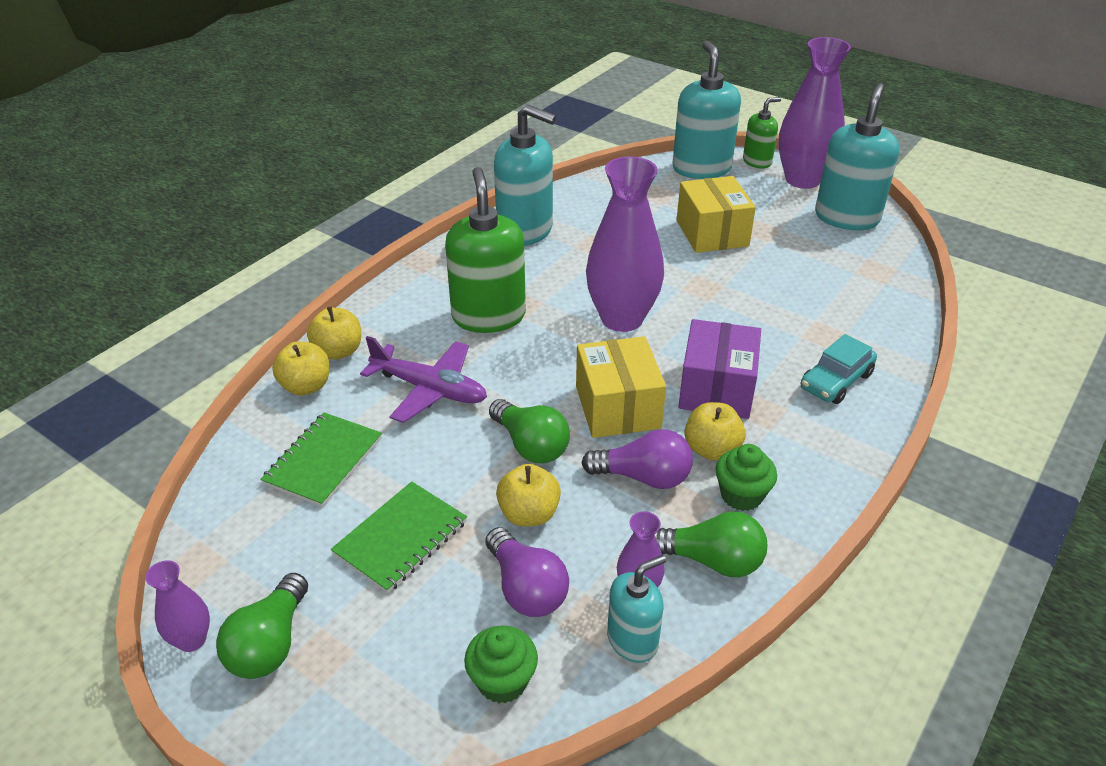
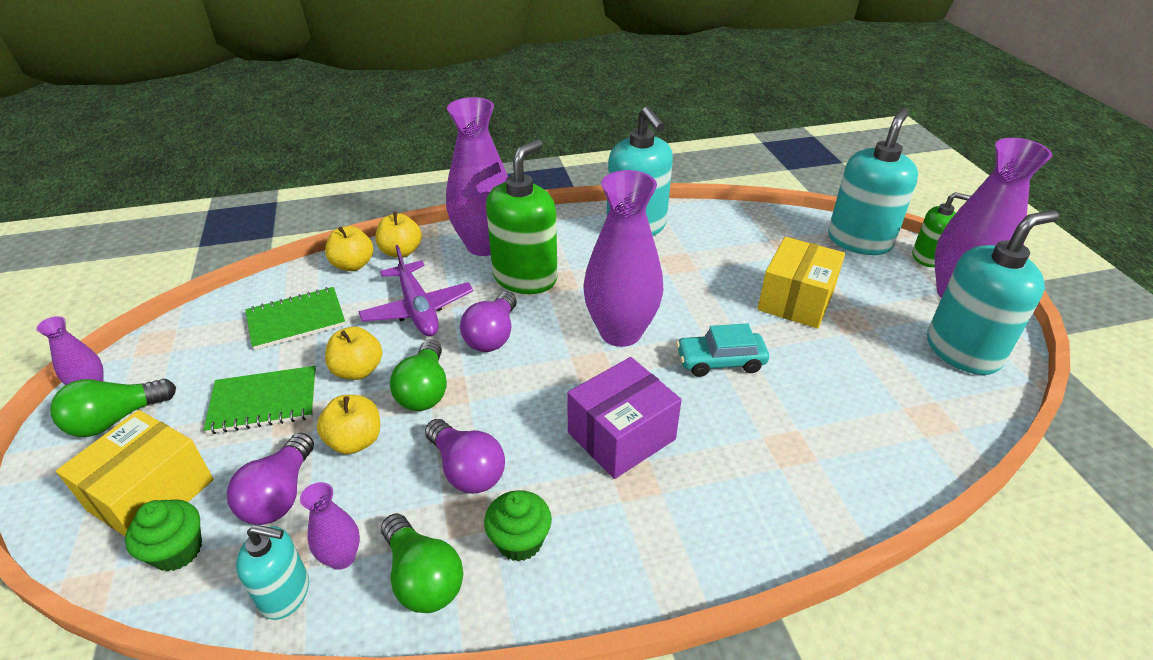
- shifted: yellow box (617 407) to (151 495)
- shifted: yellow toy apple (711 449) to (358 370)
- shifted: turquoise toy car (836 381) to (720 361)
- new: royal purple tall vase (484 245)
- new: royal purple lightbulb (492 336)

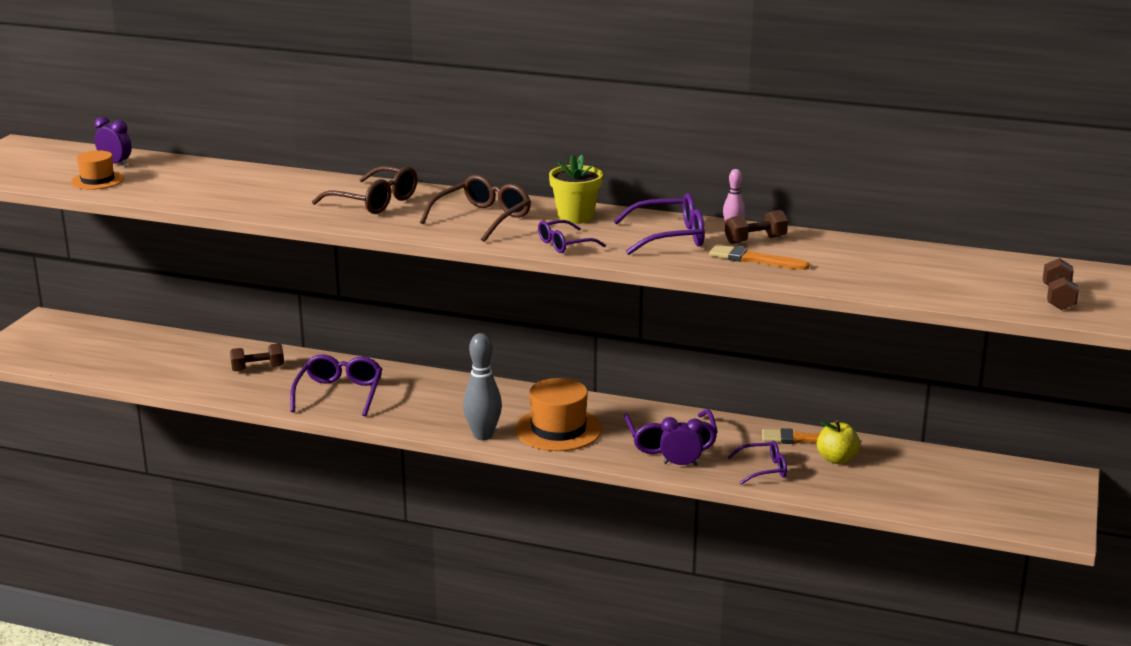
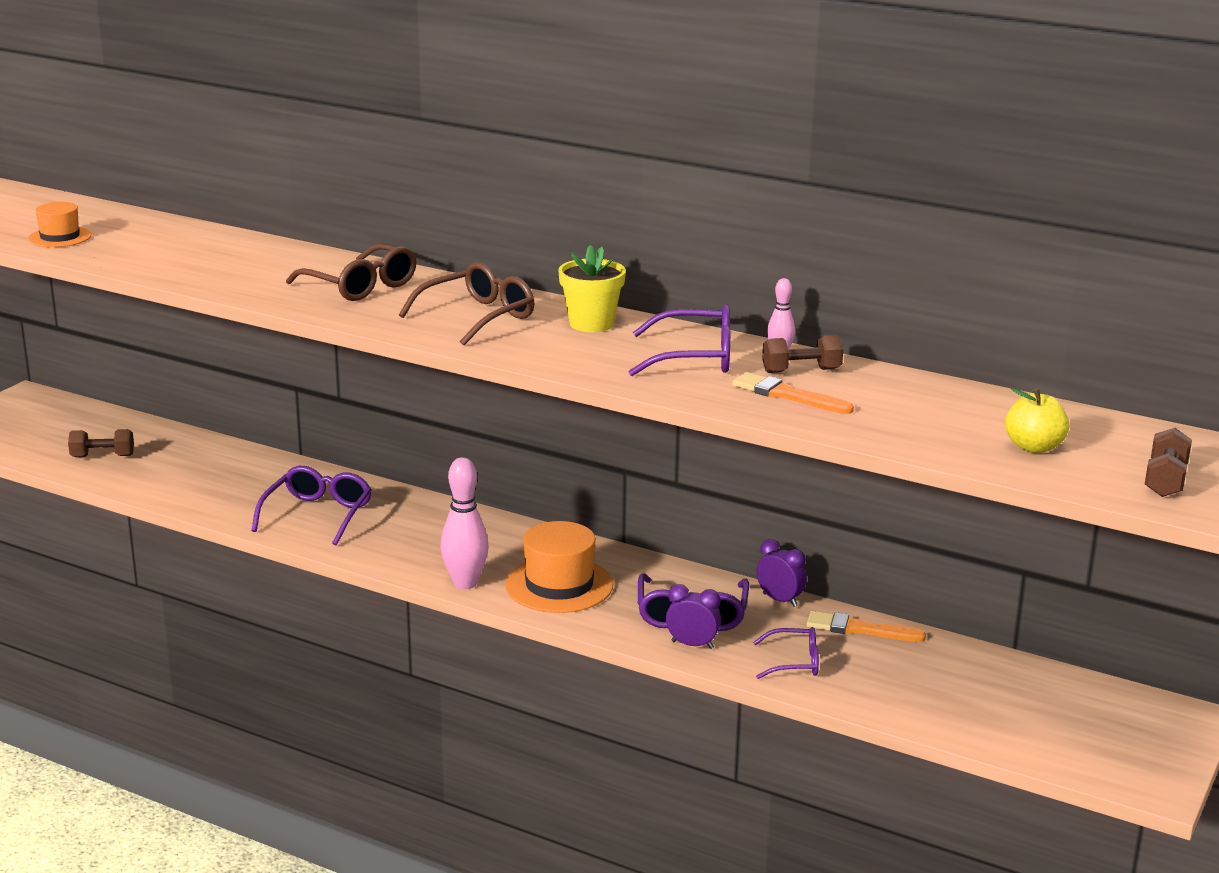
- shifted: royal purple alarm clock (115 164) to (779 600)
- shifted: dark brown free weight (258 368) to (102 456)
- repainted: gray bowling pin (483 435) to pink bowling pin (465 583)
- gone: royal purple spectacles (564 244)
- shifted: yellow toy apple (836 459) to (1034 447)

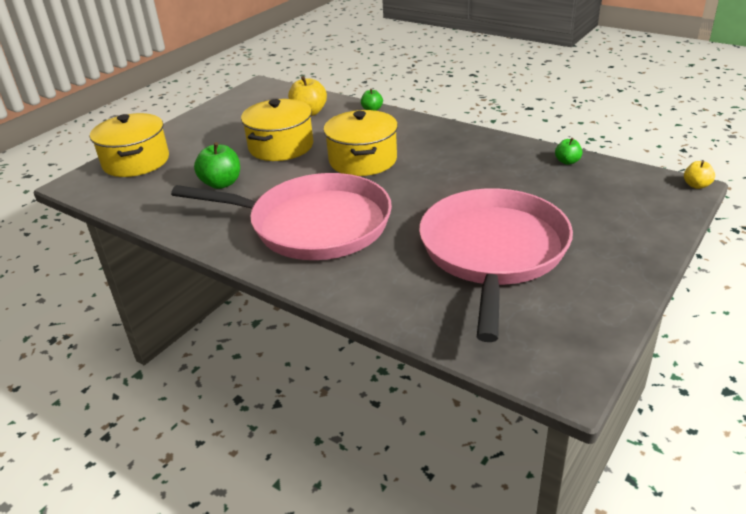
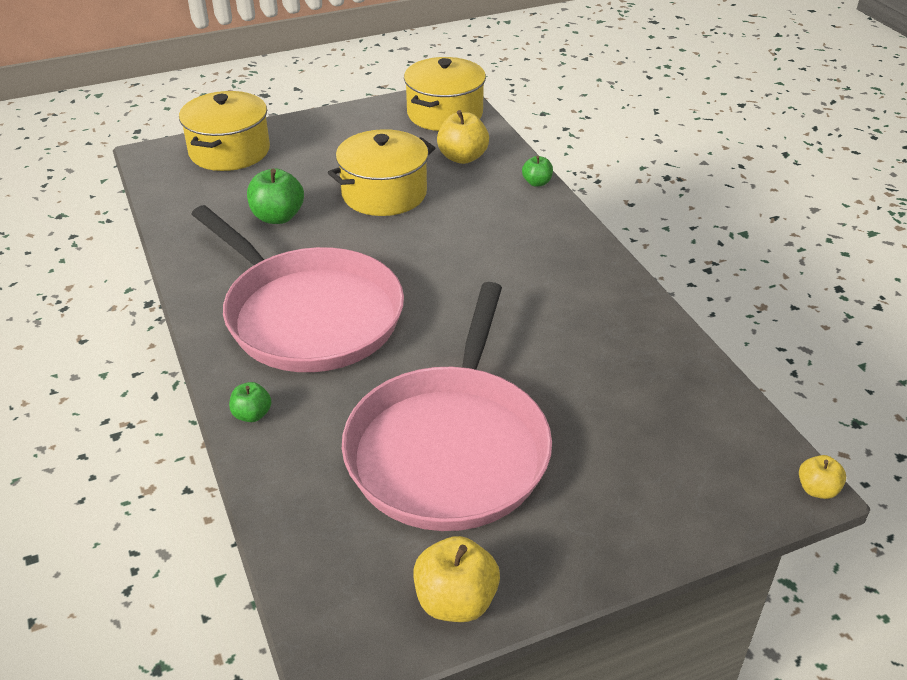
- shifted: yellow pot (363 160) to (445 114)
- rotated: pink skillet (493 252) = (450 449) 150 degrees clockwise
- shifted: leaf-green toy apple (567 161) to (252 415)
- new: yellow toy apple (455 601)

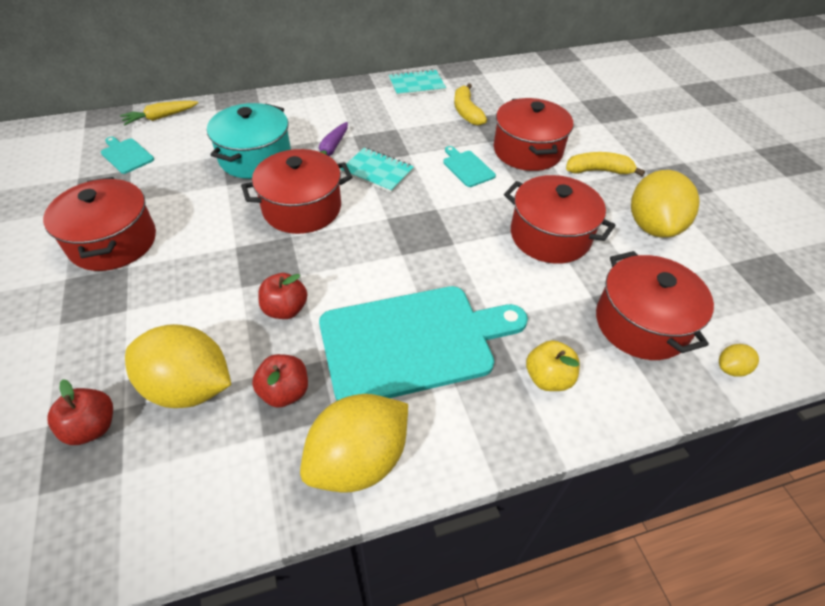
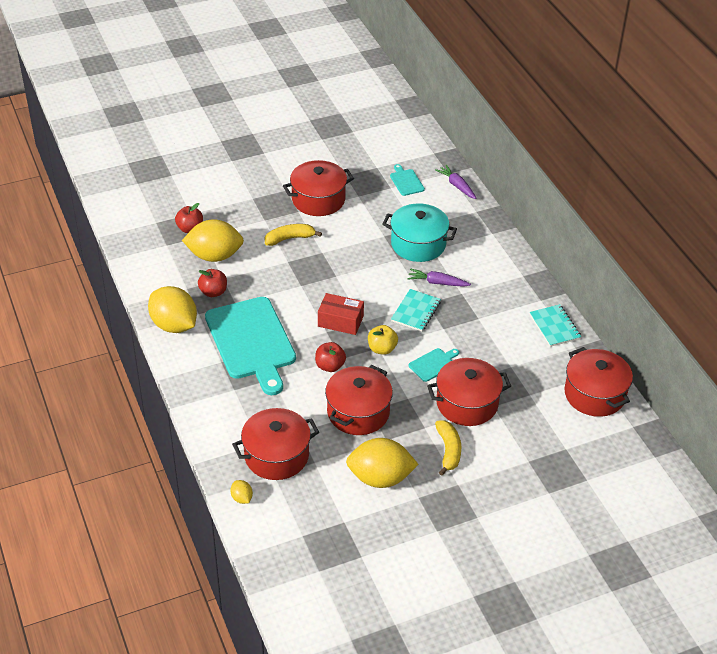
- rotated: turquoise chopping board (126 155) = (406 181) 60 degrees counterclockwise
- repainted: yellow root vegetable (161 117) to royal purple root vegetable (457 186)
- rotated: yellow lemon (189 387) = (214 256) 75 degrees clockwise
- shifted: red pot (302 208) to (594 394)
- shifted: red toy apple (285 309) to (330 366)
- shifted: yellow toy banana (466 112) to (289 238)
- shifted: yellow toy apple (548 378) to (382 349)
- new: red box (340 321)

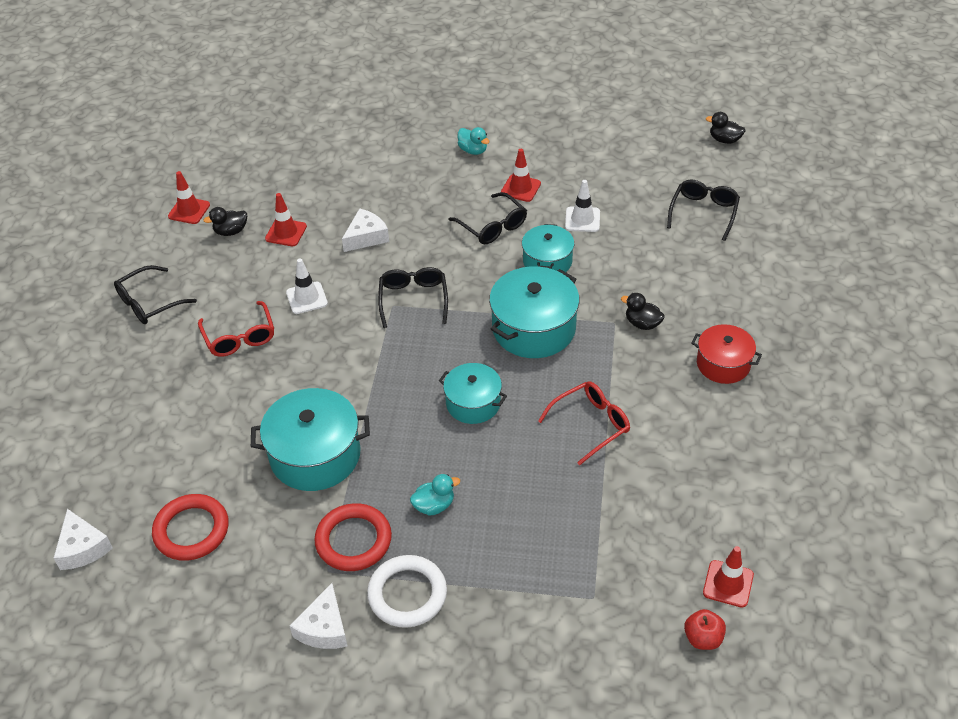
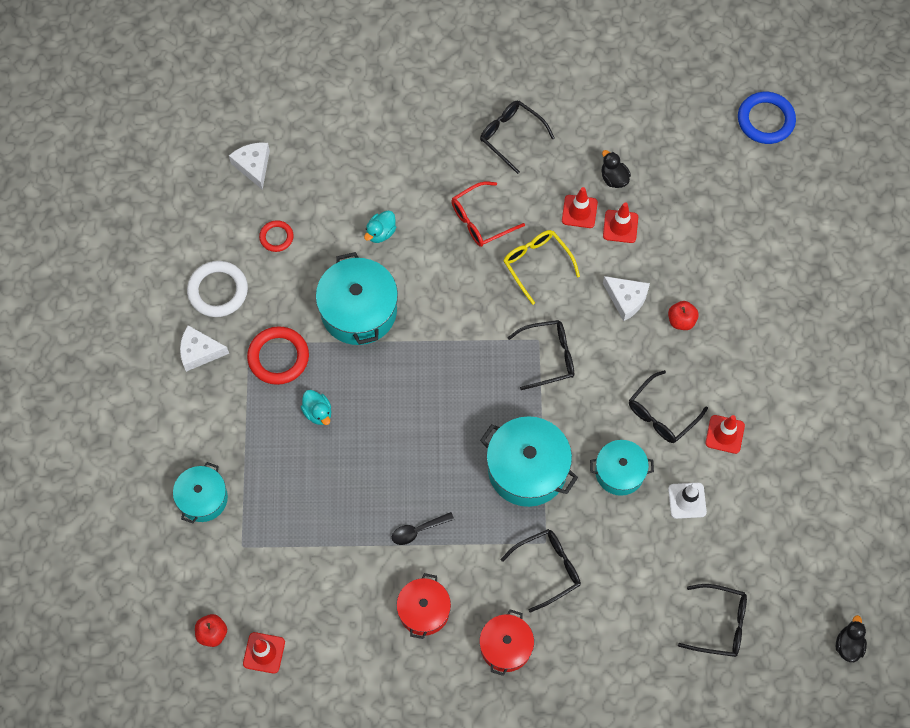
- rotated: white cheese (82 548) = (253 166) 105 degrees clockwise
- scaled: red torus (191 530) = (276 237) x0.57
- shifted: red traffic cone (189 210) to (579 211)
- swapped: white traffic cone (307 298) to yellow spectacles (536 264)
- shifted: white torus (407 594) to (218 291)
- shifted: turquoise pot (473 403) to (203 498)
- shifted: turquoise rubber duck (473 150) to (380 233)
- swapped: red spectacles (591 424) to jet-black teaspoon (418 530)
- swapped: jet-black rubber duck (642 323) to jet-black spectacles (548 569)
- new: red pot (424 610)
- new: red toy apple (681 320)
- new: royal blue torus (765 120)

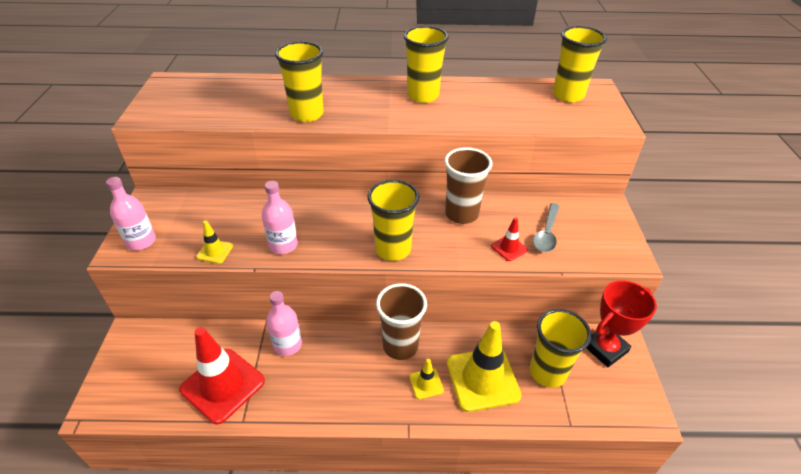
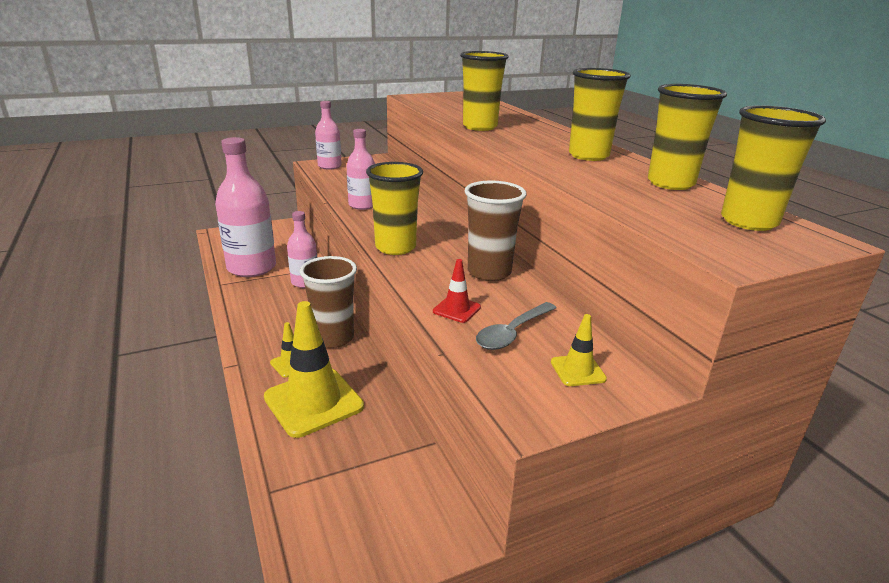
- swapped: red traffic cone (222 385) to pink drink bottle (251 267)
- shifted: yellow traffic cone (215 251) to (578 370)
- shifted: yellow cup (547 372) to (670 183)
- rotated: gray teaspoon (546 233) = (512 333) 45 degrees counterclockwise
- gone: red prize cup (605 348)

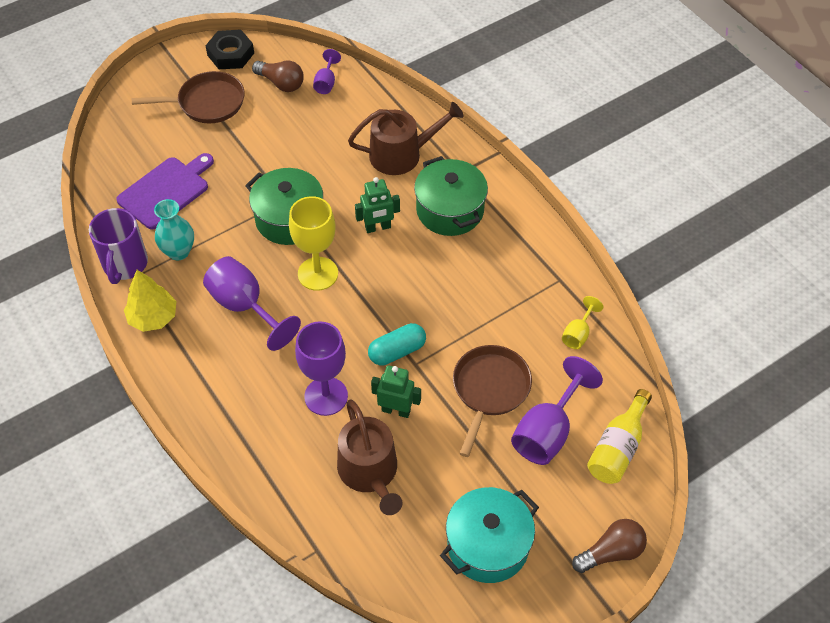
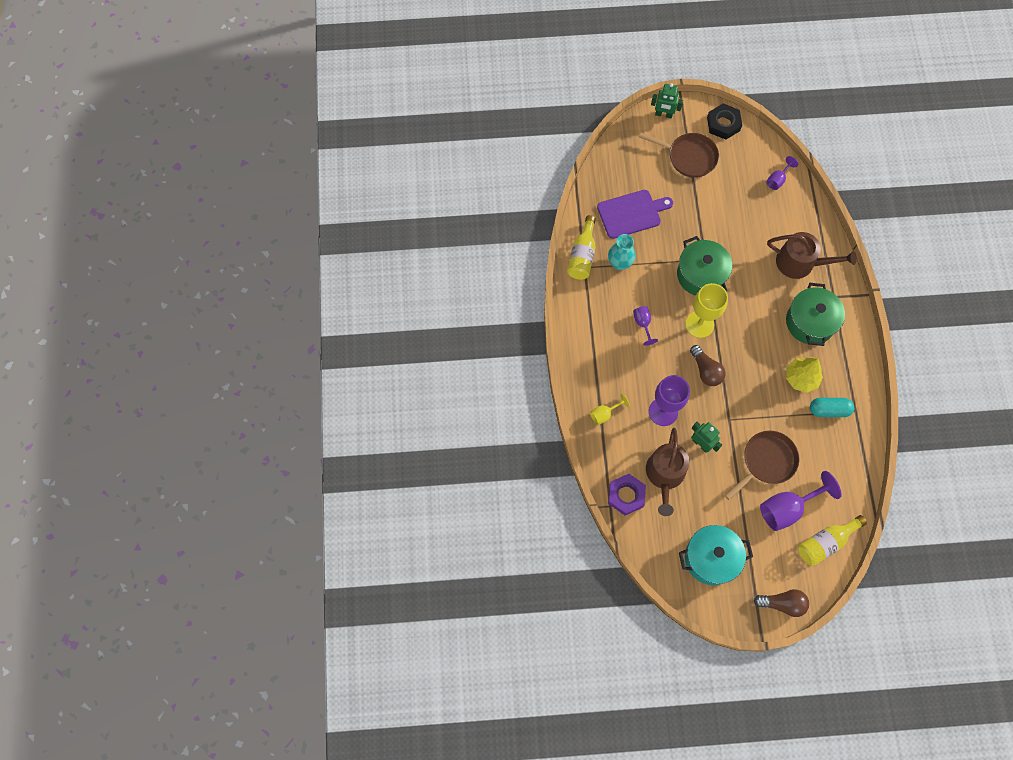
- swapped: royal purple mug (125 264) to yellow drink bottle (582 255)
- shifted: yellow toy tree (153 317) to (801 378)
- scaled: royal purple chalice (245 306) = (643 324) x0.52
- shifted: dark brown lightbulb (281 83) to (706 370)
- shifted: leaf-green robot figure (378 227) to (663 114)
- shifted: turquoise pill (397 351) to (829 410)
- shifted: yellow chalice (578 334) to (604 414)
- new: royal purple hexagon nut (626 495)

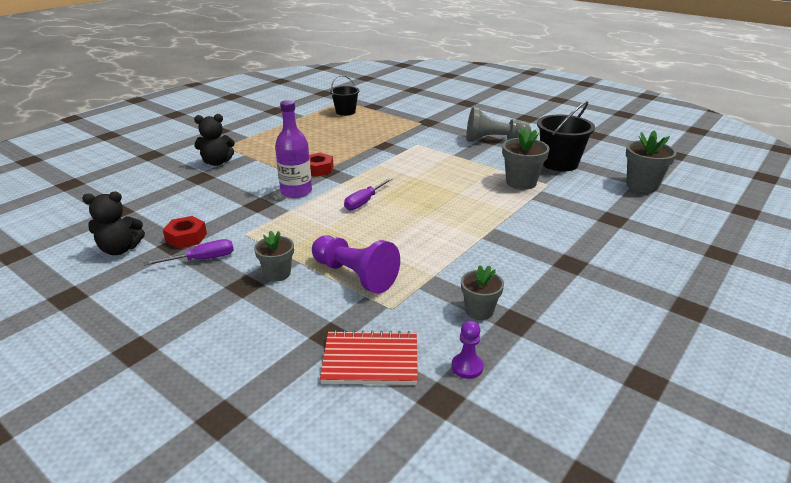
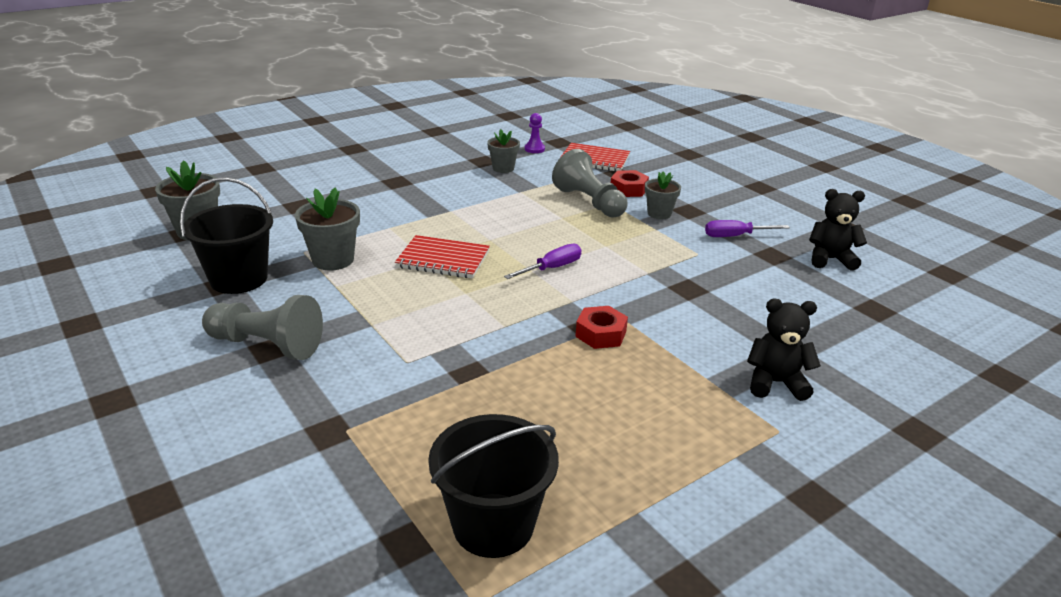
- shifted: red hexagon nut (186 237) to (628 189)
- gone: royal purple drink bottle (296 191)
- repainted: royal purple game pawn (355 275) to gray game pawn (589 202)
- scaled: jet-black bucket (345 112) = (493 525) x1.54
- new: red notepad (443 259)

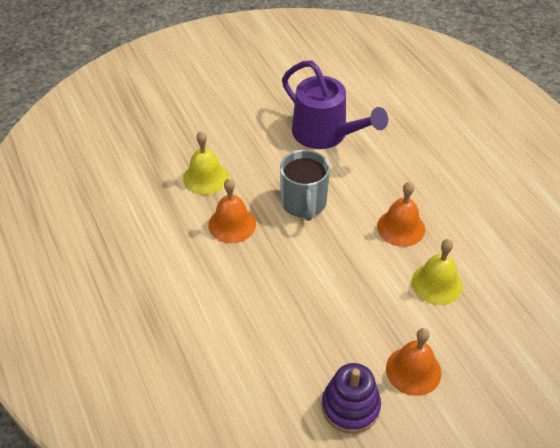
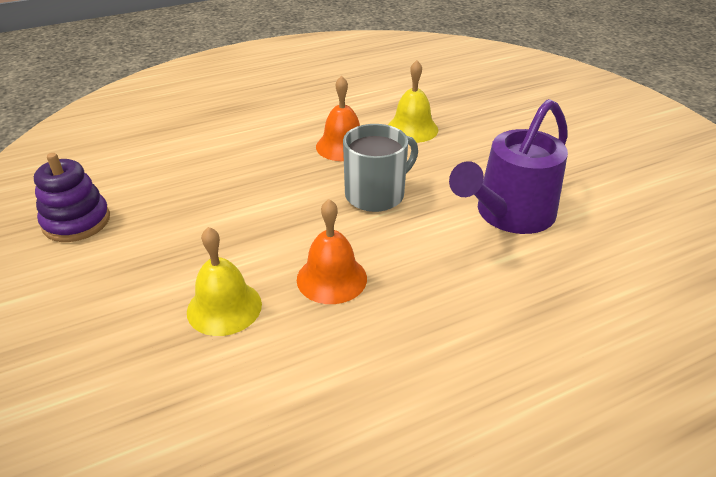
- rotated: gray mug (303 203) = (376 194) 150 degrees clockwise
- gone: bright orange hand bell (413 370)

